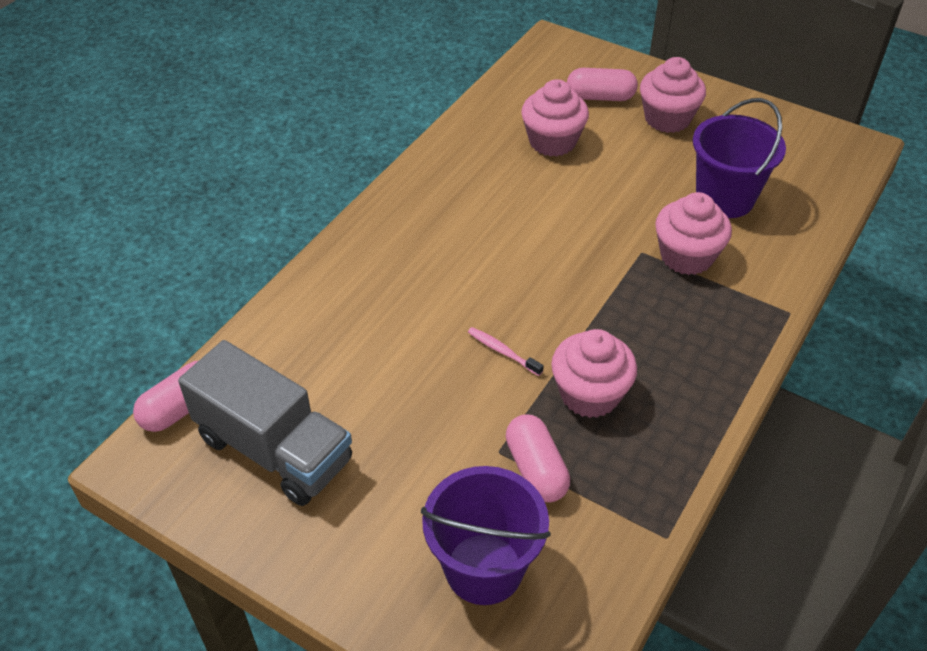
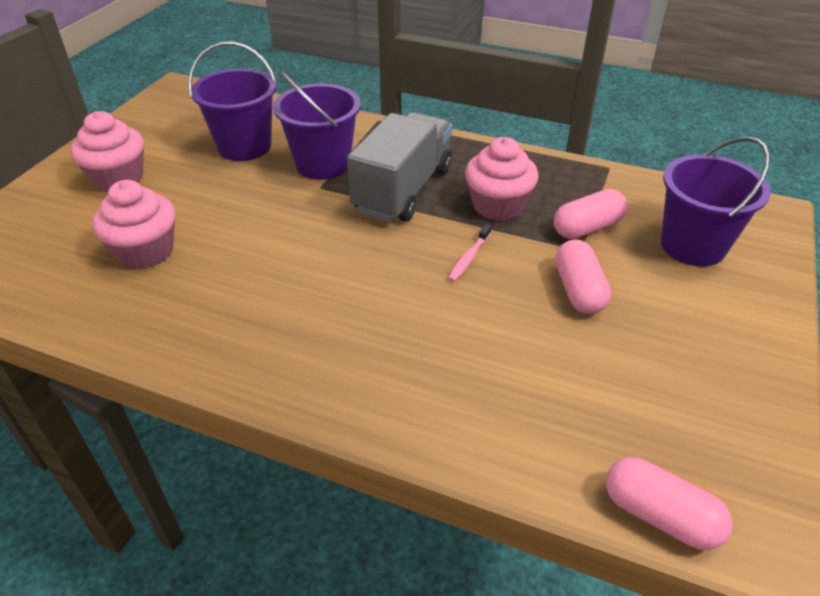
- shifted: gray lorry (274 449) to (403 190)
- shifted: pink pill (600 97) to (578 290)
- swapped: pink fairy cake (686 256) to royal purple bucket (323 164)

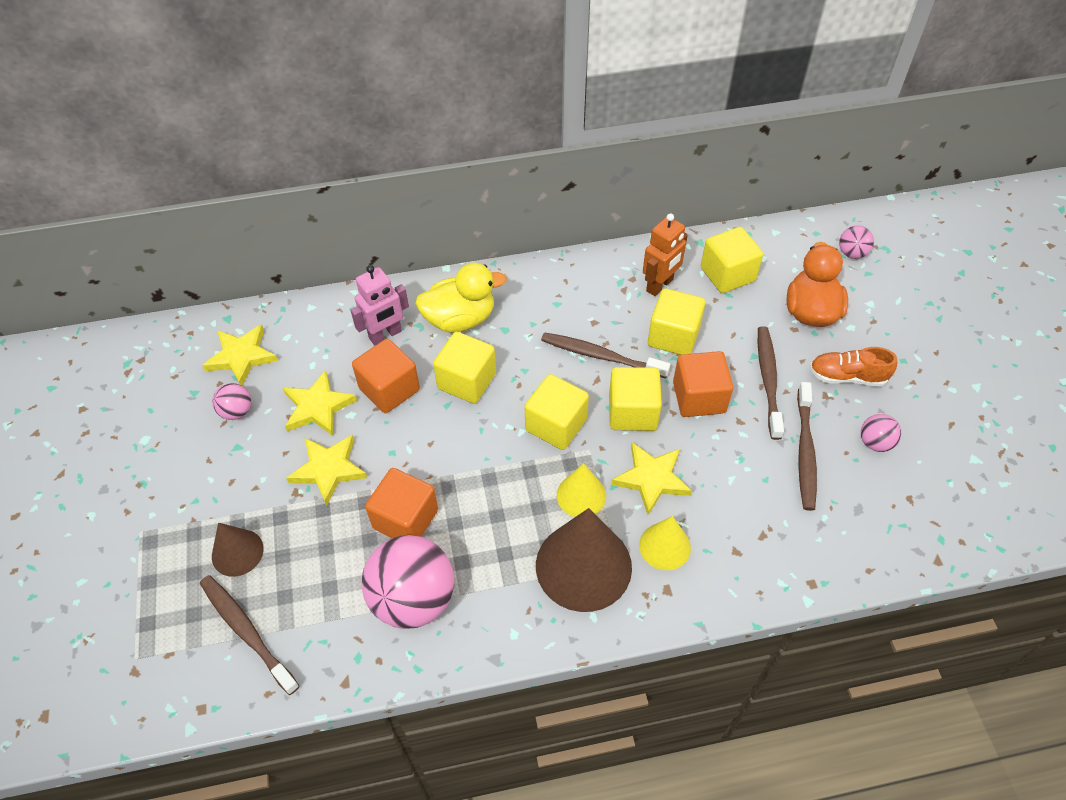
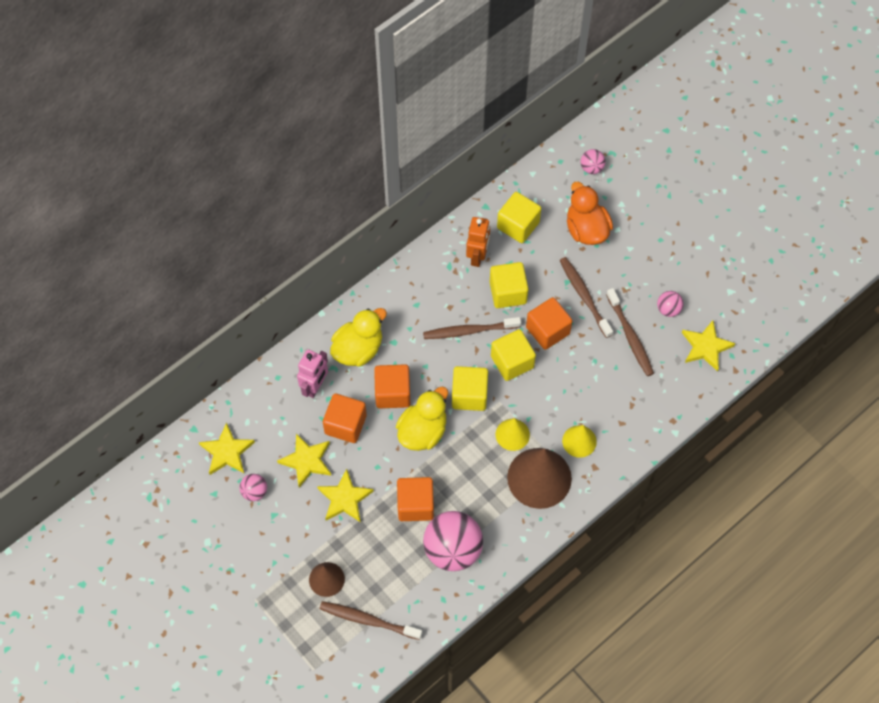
- repainted: yellow solid cube (467 381) to bright orange solid cube (392 393)
- shifted: yellow five-pointed star (651 479) to (706 347)
- gone: bright orange shoe (847 377)
- new: yellow rubber duck (422 431)

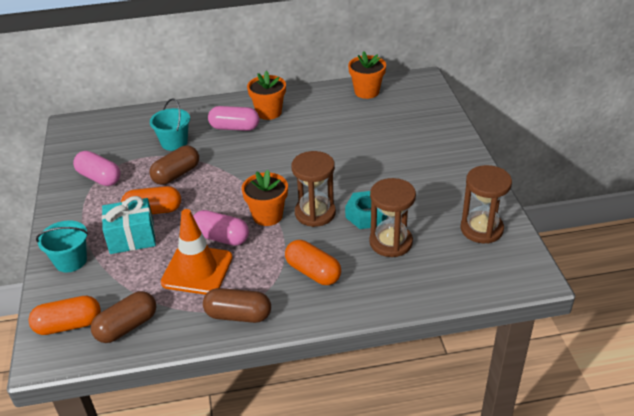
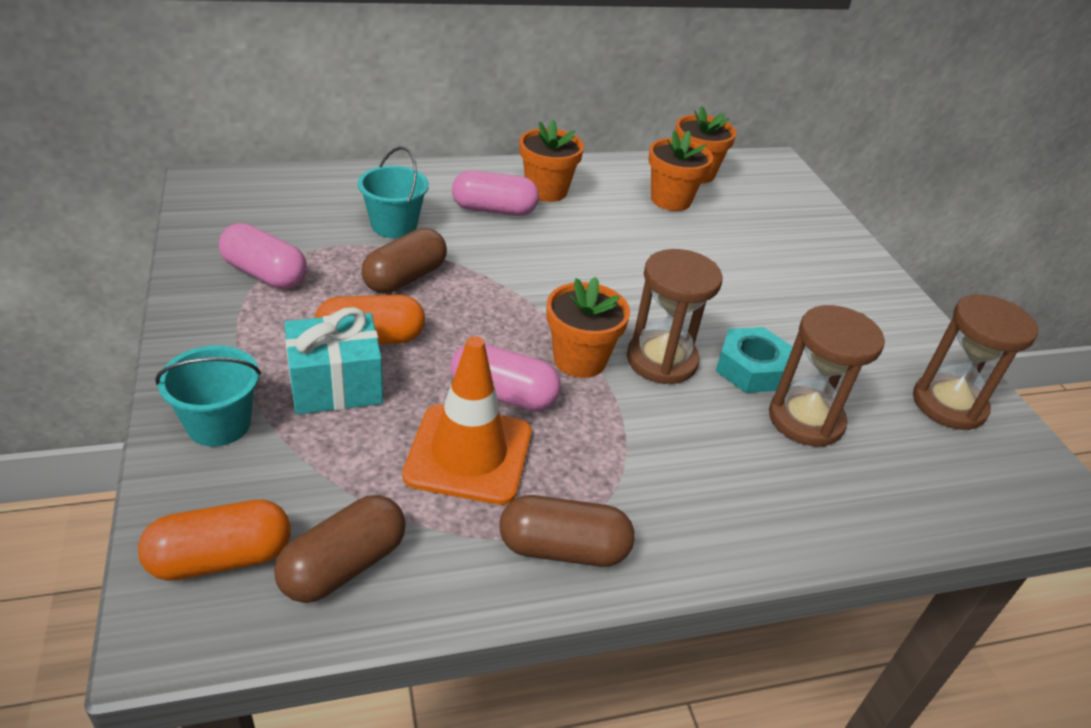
- gone: bright orange pill (313 272)
- new: bright orange potted plant (671 200)

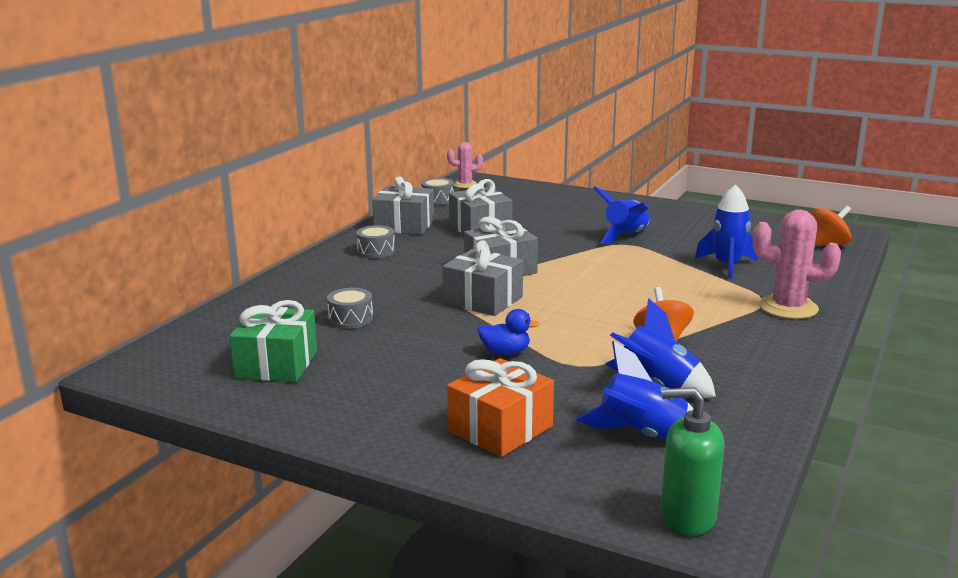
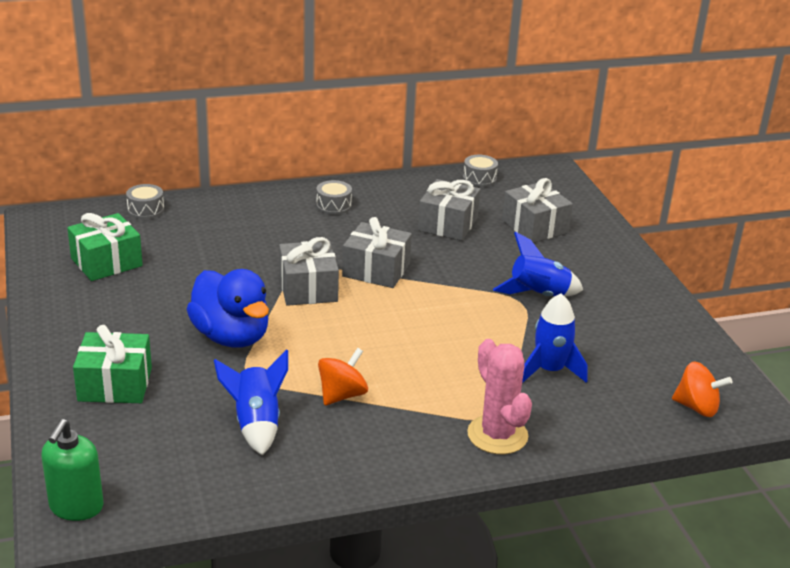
- shifted: gray snare drum (350 319) to (146 210)
- shifted: gray gift (404 225) to (535 226)
- gone: pink saguaro cactus (465 185)
- repainted: bright orange gift (500 429) to leaf-green gift (115 384)
- scaled: royal blue rubber duck (505 352) = (231 336) x2.11
- gone: royal blue toy rocket (641 435)
- rotated: leaf-green soap pump (687 517) = (76 507) 135 degrees counterclockwise

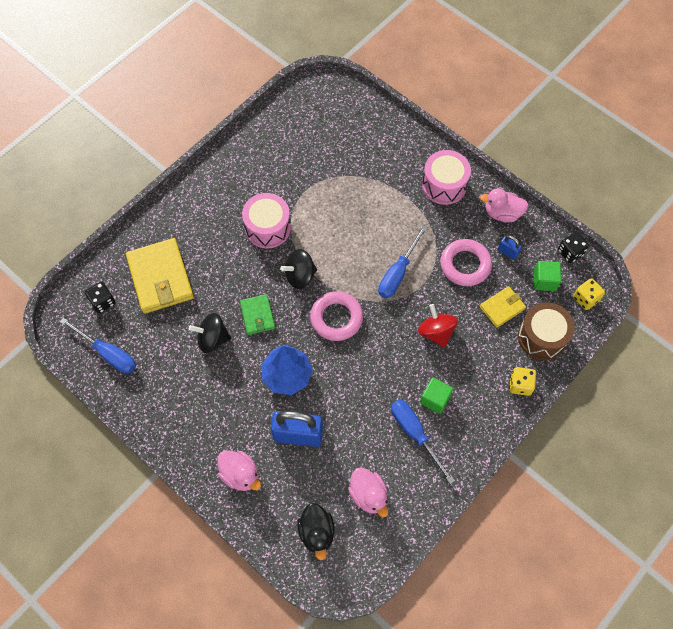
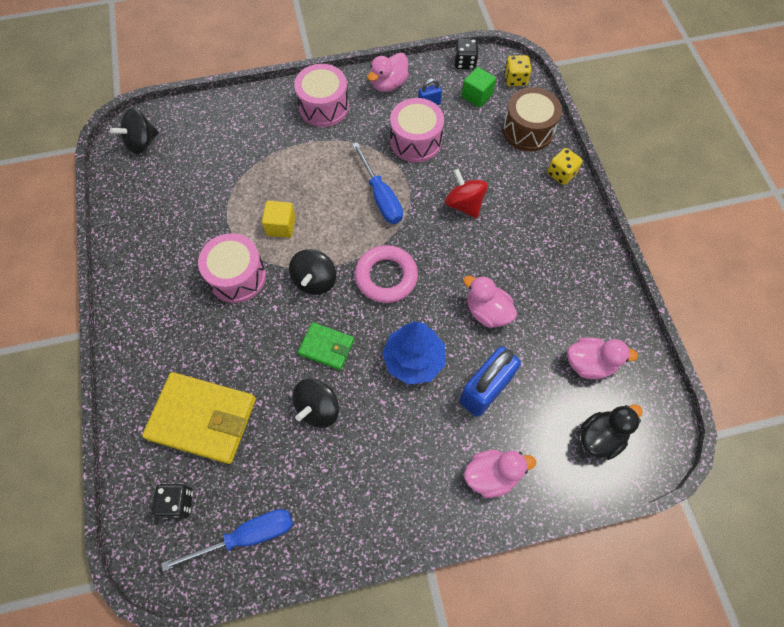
- rotated: jet-black rubber duck (317 532) = (600 437) 60 degrees counterclockwise
- gone: royal blue screwdriver (415 434)
- rotated: red toy top (436 332) = (464 204) 45 degrees clockwise
- gone: leaf-green solid cube (435 399)
- swapped: pink torus (465 265) to pink snare drum (415 141)
- gone: yellow card wallet (502 308)
- new: jet-black toy top (142 143)
- new: yellow solid cube (281 226)
- new: pink rubber duck (487 312)

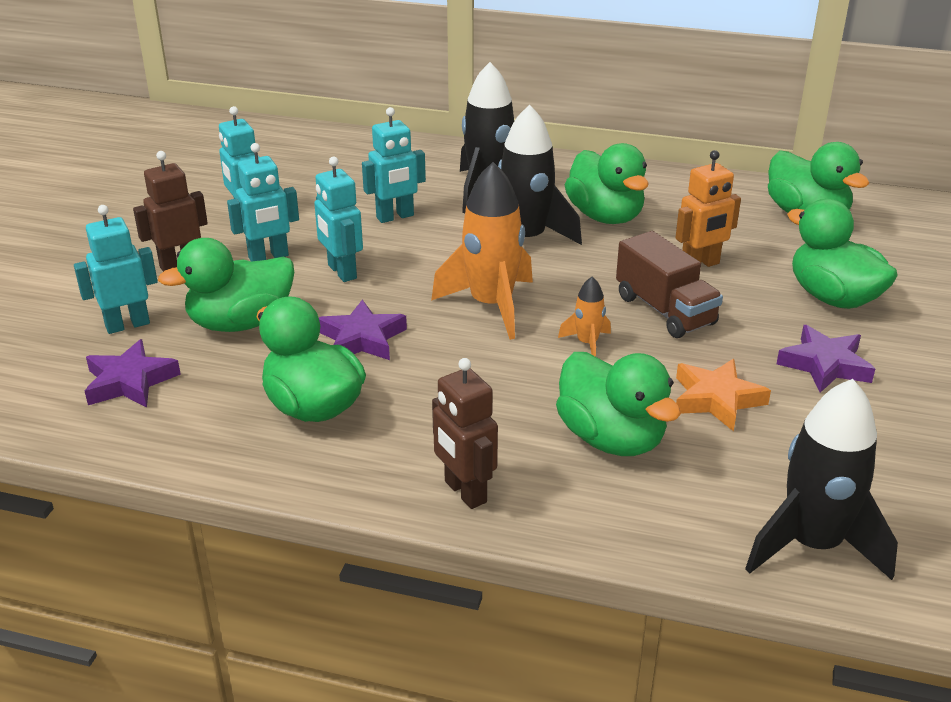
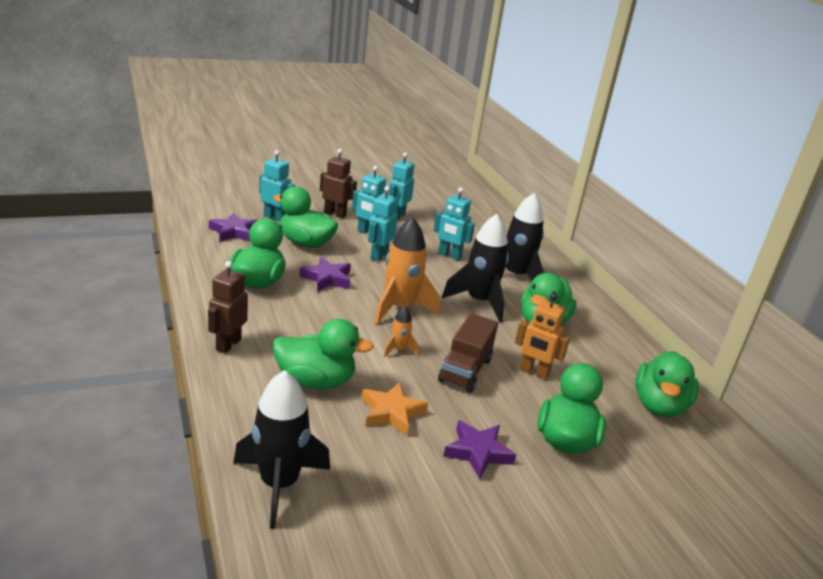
- rotated: leaf-green rubber duck (611 438) = (315 381) 105 degrees counterclockwise

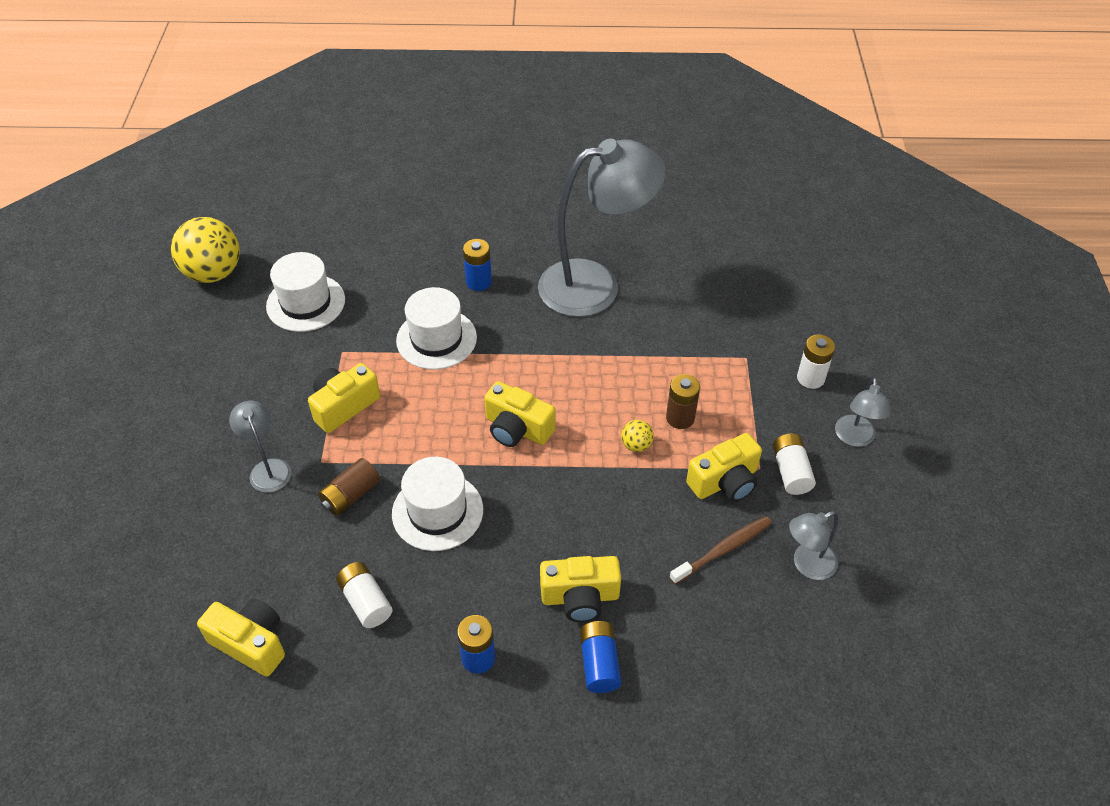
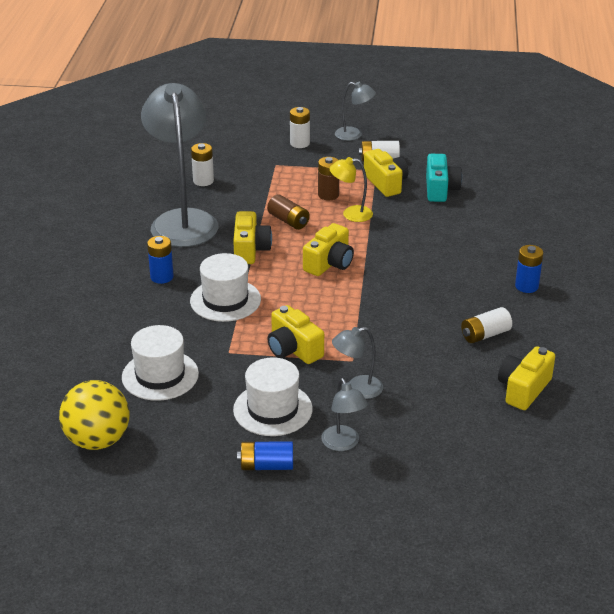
- shifted: dark brown battery (351 495) to (288 221)
- shifted: white tall hat (437 511) to (272 409)
- shifted: yellow compact camera (580 597) to (250 250)
- shifted: royal blue battery (599 663) to (266 466)
- swapped: yellow ball (636 445) to yellow desk lamp (351 214)
- swapped: dark brown tooth brush (722 550) to turquoise compact camera (440 189)
- shifted: gray desk lamp (807 565) to (343 444)
- new: white battery (203 181)

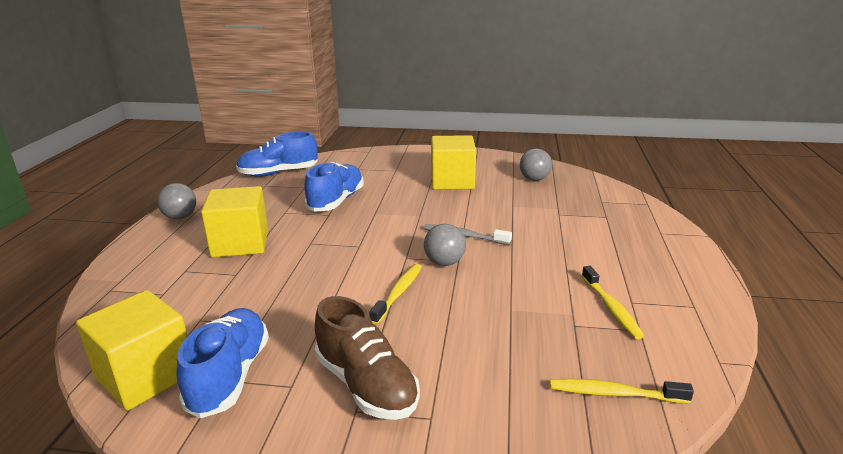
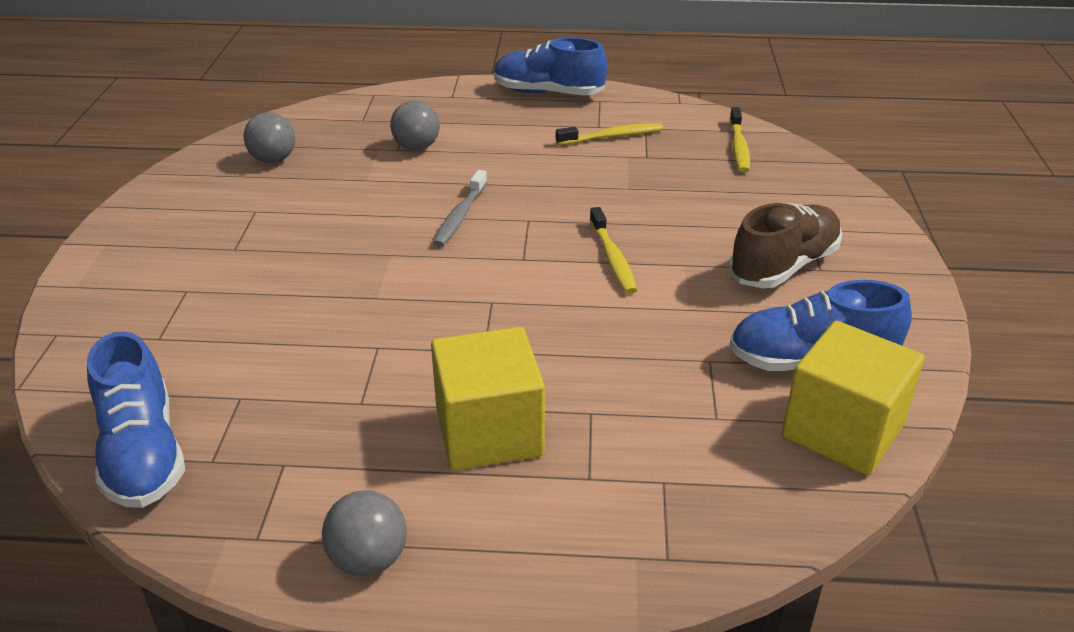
- shifted: royal blue shoe (336 201) to (548 93)
- rotated: yellow tooth brush (398 293) = (612 258) 120 degrees counterclockwise
- shifted: gray ball (444 262) to (416 147)
- gone: yellow solid cube (452 181)

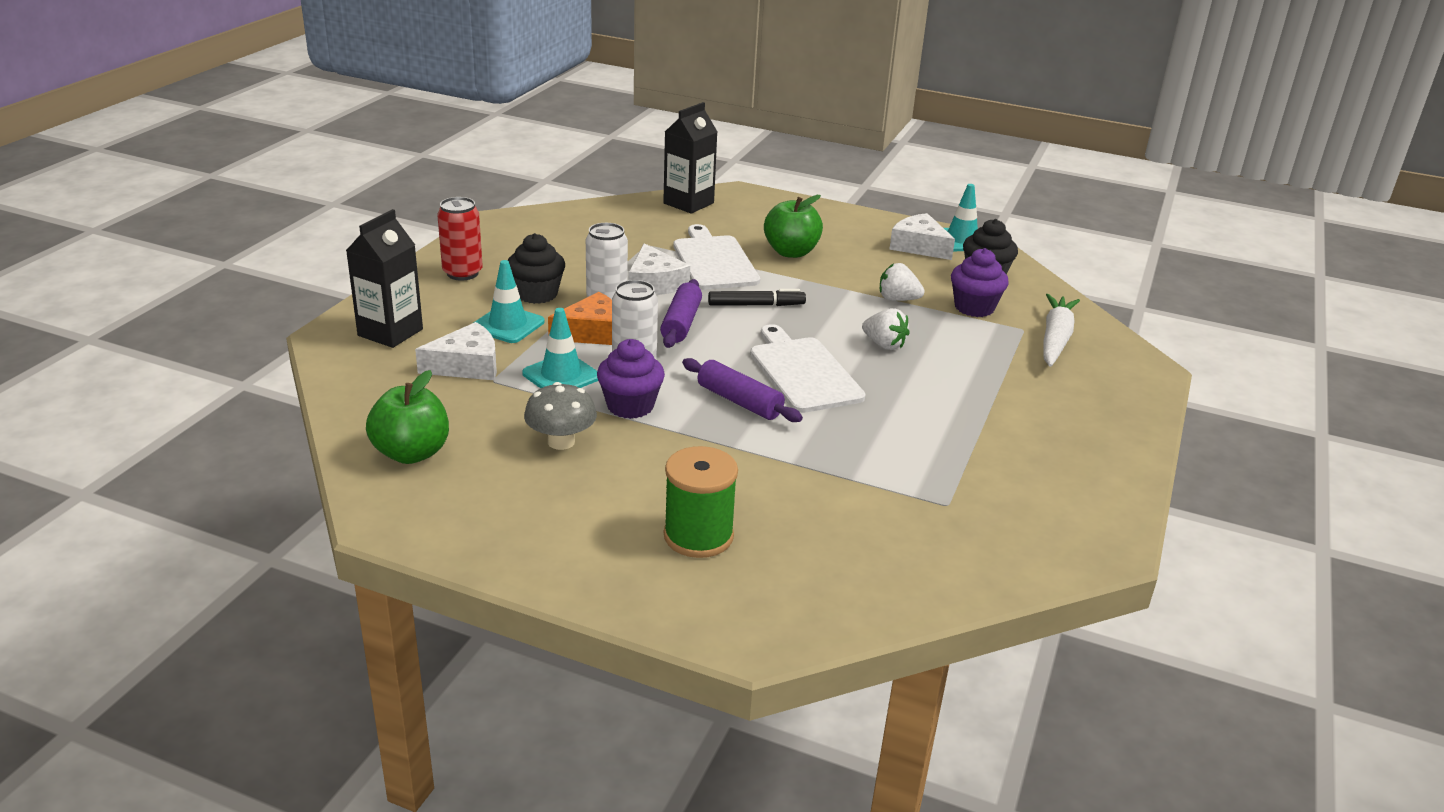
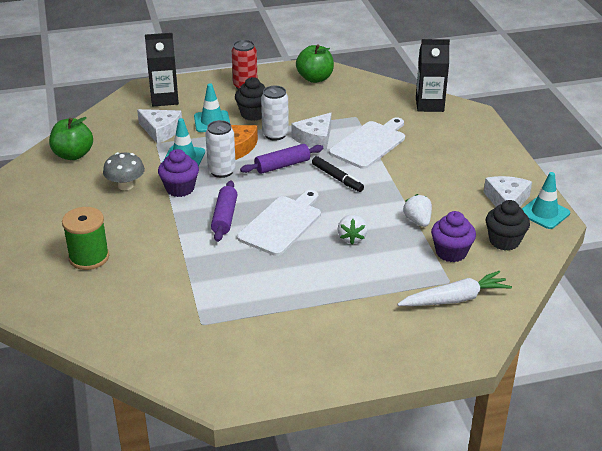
- shifted: leaf-green toy apple (791 252) to (315 78)

